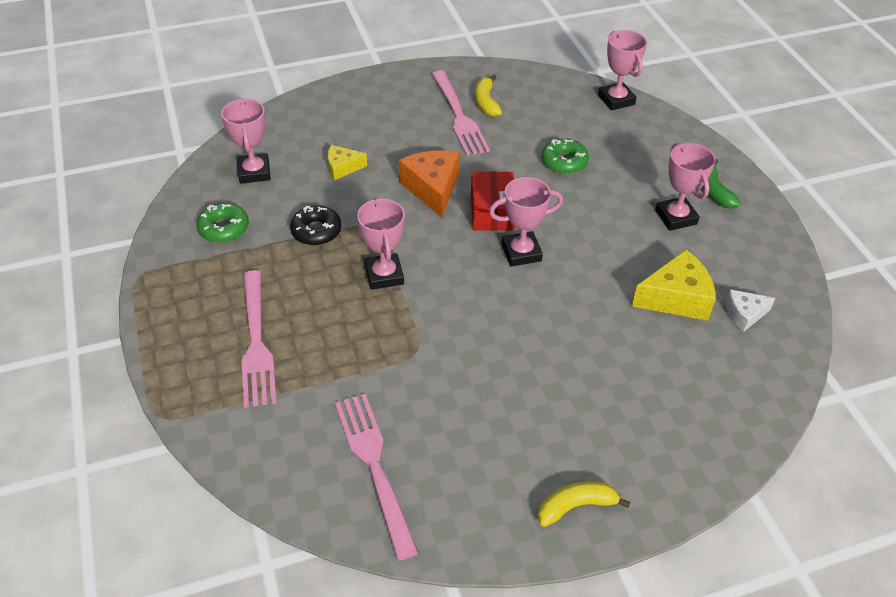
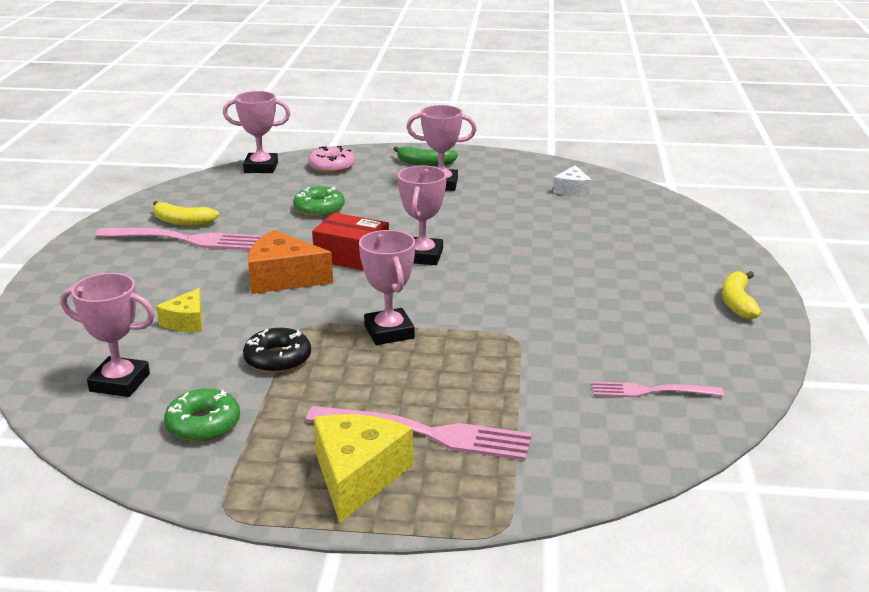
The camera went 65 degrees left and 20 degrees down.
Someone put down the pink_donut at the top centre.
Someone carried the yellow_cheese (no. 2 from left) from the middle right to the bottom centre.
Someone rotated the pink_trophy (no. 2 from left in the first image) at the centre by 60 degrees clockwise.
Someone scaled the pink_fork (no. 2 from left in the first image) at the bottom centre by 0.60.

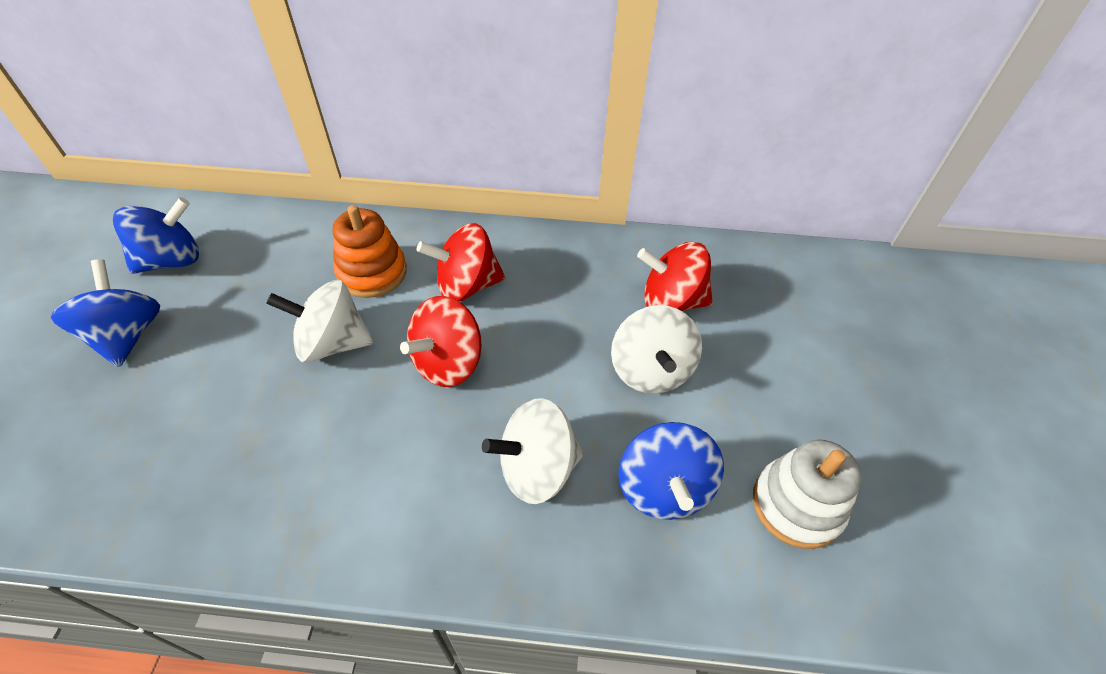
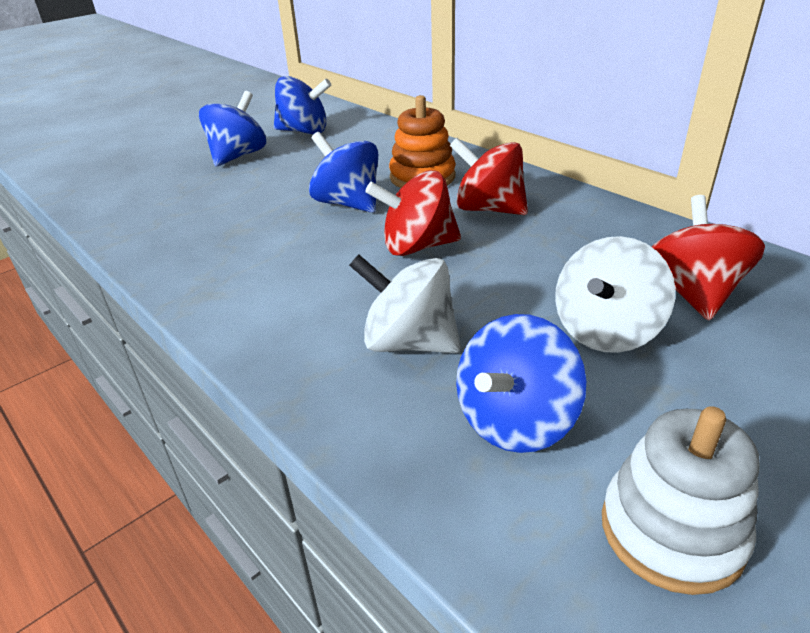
The camera went 45 degrees right and 15 degrees down.
Someone repainted the white_spinning_top (no. 1 from left) at the middle left, which became the blue_spinning_top (no. 3 from left) at the top centre.
Someone rotated the red_spinning_top (no. 3 from left) at the centre by 45 degrees clockwise.

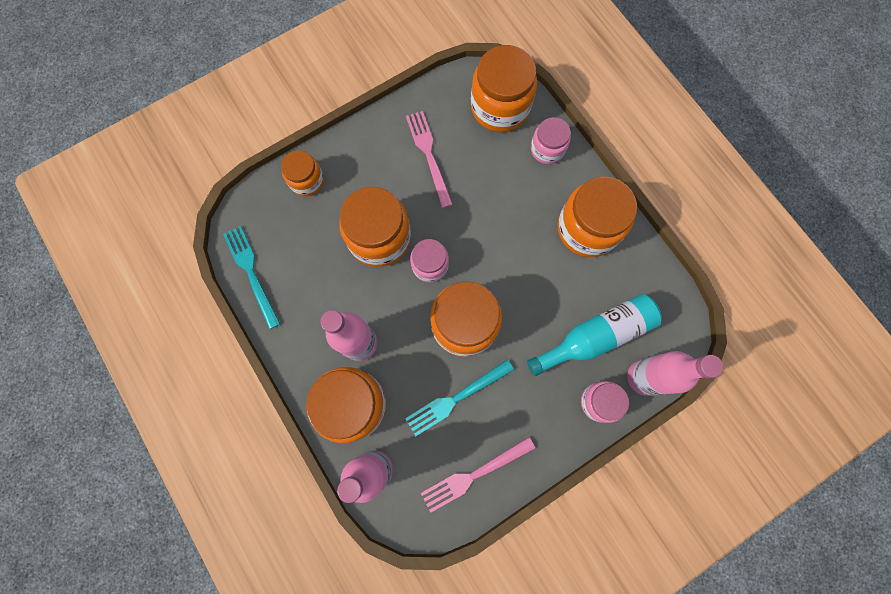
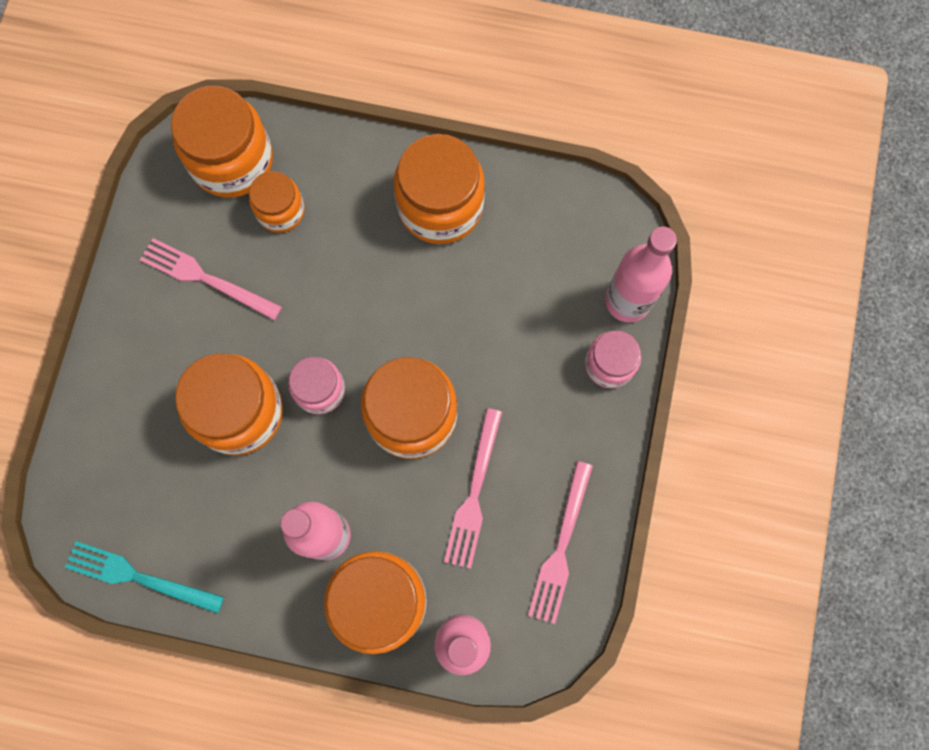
The camera went 45 degrees left and 0 degrees up.
Someone carried the orange_jar (no. 1 from left in the first image) from the top centre to the top left.
Someone repainted the turquoise_fork (no. 2 from left) at the bottom centre, which became the pink_fork (no. 2 from left) at the centre.
Someone took away the turquoise_bottle at the middle right.
Someone took away the pink_jar (no. 2 from left) at the top centre.

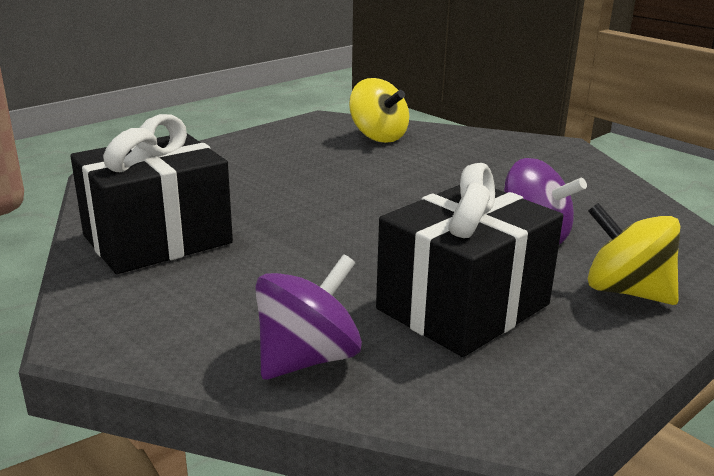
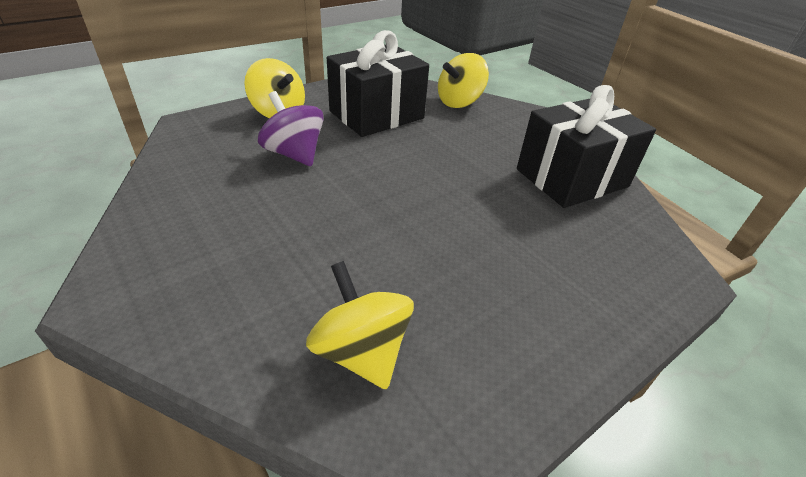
The camera went 175 degrees left and 15 degrees up.
Someone repainted the purple_spinning_top (no. 1 from left) at the centre, which became the yellow_spinning_top (no. 3 from left) at the top centre.

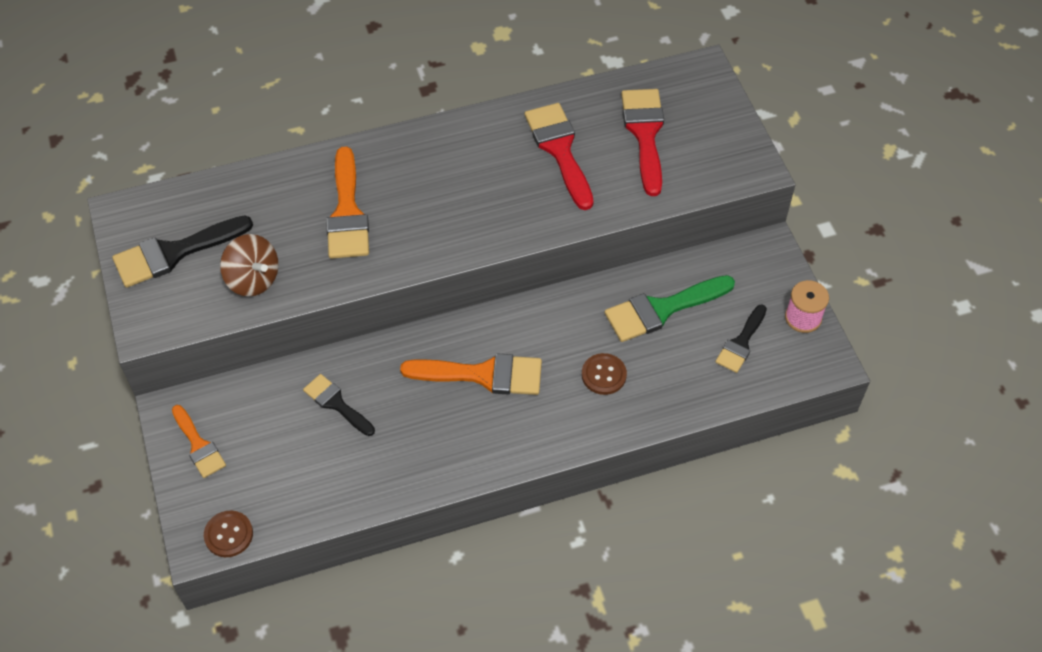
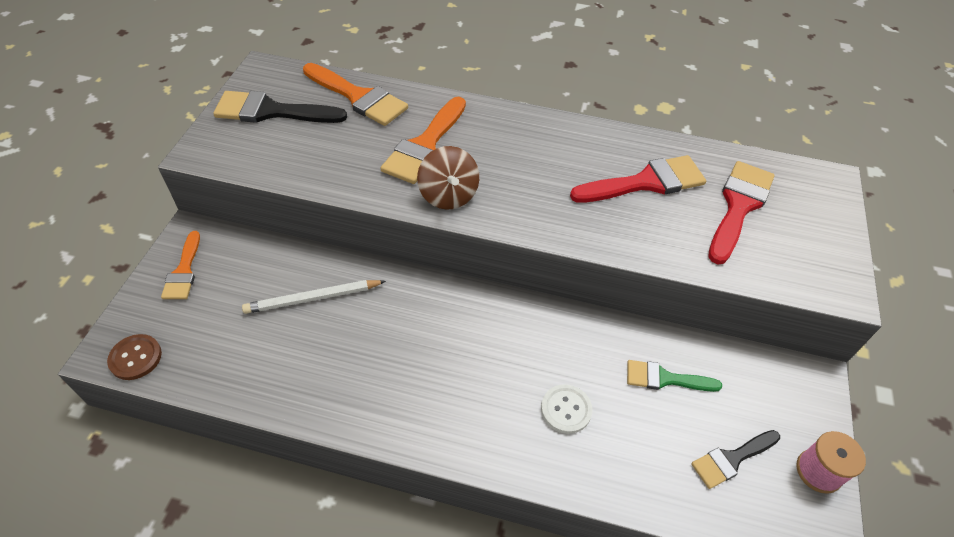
The camera went 30 degrees right and 5 degrees down.
Someone swapped the black_brush (no. 2 from left) at the middle left for the white_pencil at the middle left.
Someone carried the orange_brush (no. 3 from left in the first image) from the centre to the top centre.
Someone carried the brown_spinning_top from the middle left to the top centre.
Someone repainted the brown_button (no. 2 from left) at the centre, which became the white_button at the bottom centre.
Someone rotated the red_brush (no. 1 from left) at the top centre by 60 degrees clockwise.
Someone scaled the green_brush at the centre by 0.61.

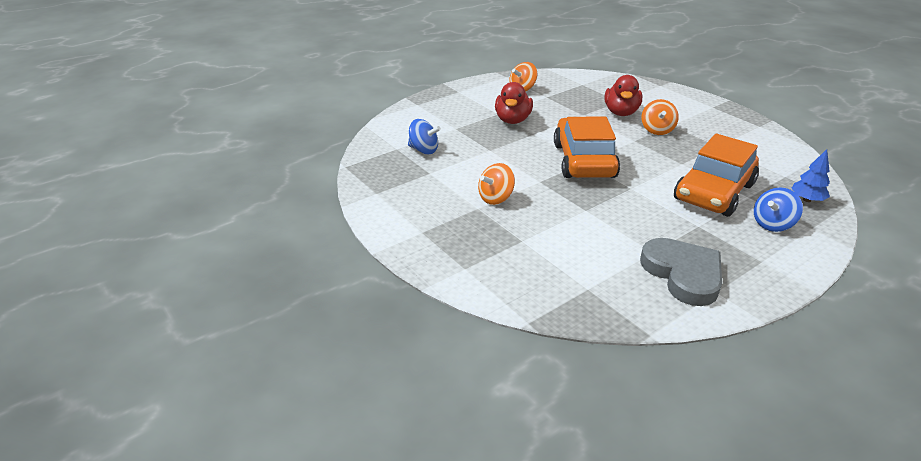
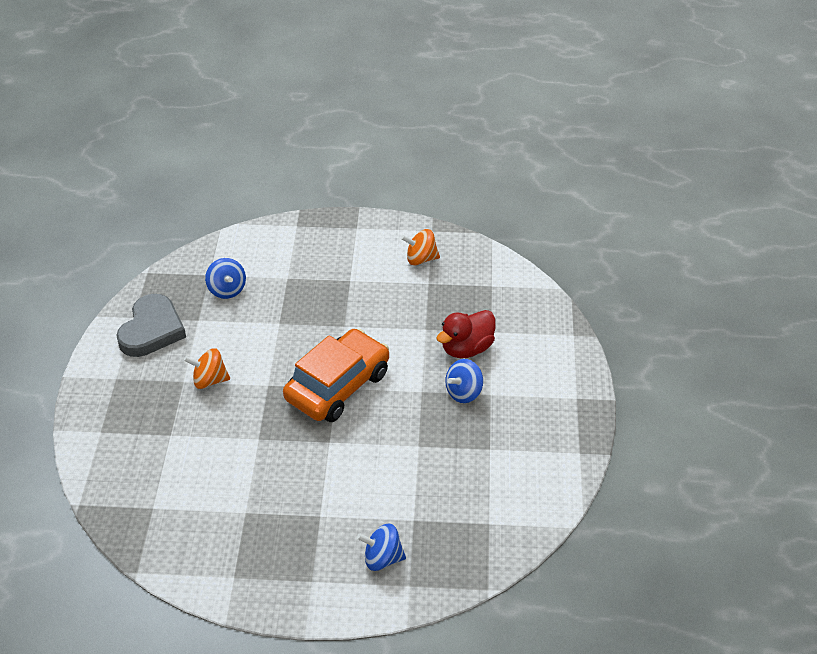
The camera went 40 degrees right and 10 degrees up.
Someone carried the grey_heart from the middle right to the middle left.
Someone repainted the orange_spinning_top (no. 3 from left) at the top right, which became the blue_spinning_top (no. 3 from left) at the centre.
Someone took away the red_duck (no. 1 from left) at the top centre.
Someone took away the orange_car (no. 2 from left) at the middle right.
Someone took away the blue_tree at the middle right.

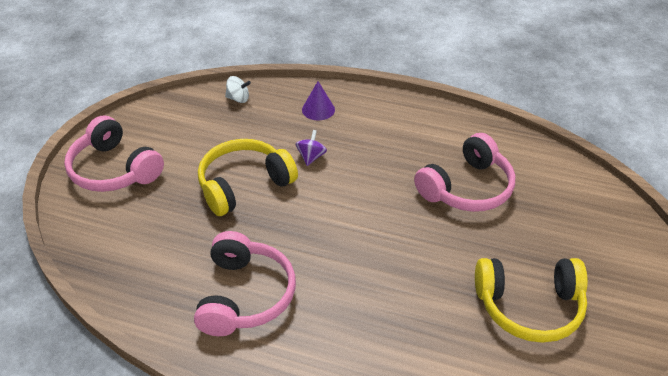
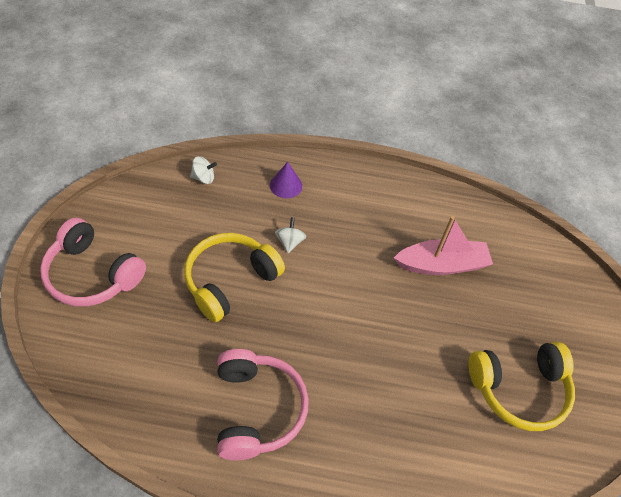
The camera went 15 degrees left and 10 degrees up.
Someone repainted the purple_spinning_top at the centre, which became the white_spinning_top (no. 2 from left) at the centre.
Someone swapped the pink_headphones (no. 3 from left) at the middle right for the pink_boat at the middle right.

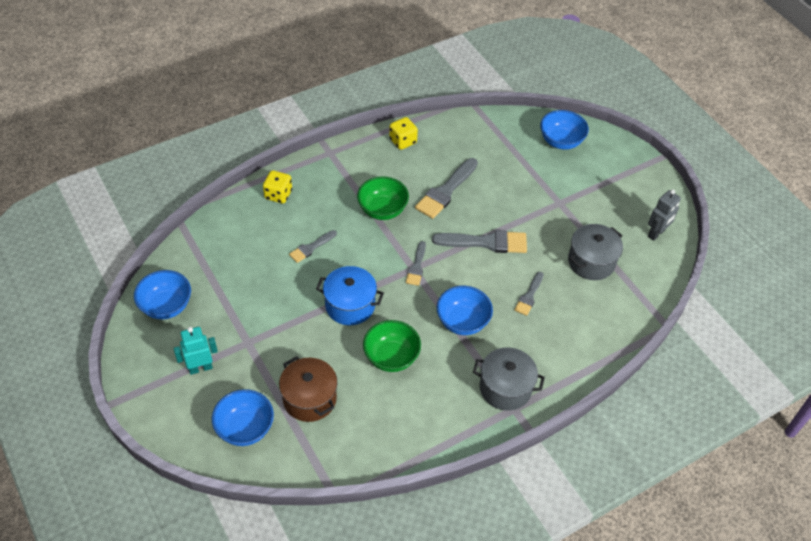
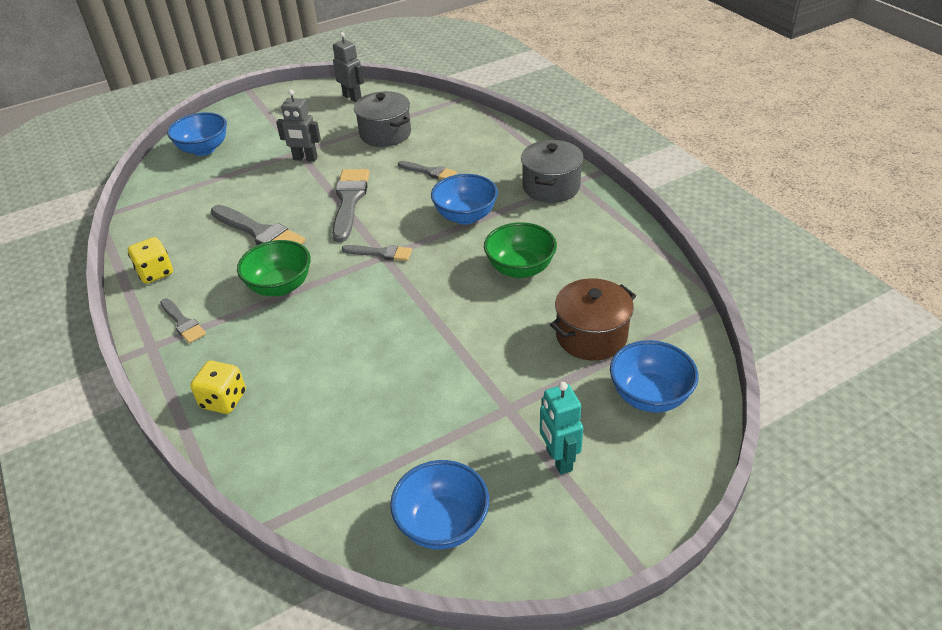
The camera went 85 degrees left and 10 degrees down.
Someone carried the grey_brush (no. 1 from left) from the centre to the middle left.
Someone put down the grey_robot (no. 1 from left) at the top left.
Someone took away the blue_pot at the centre.

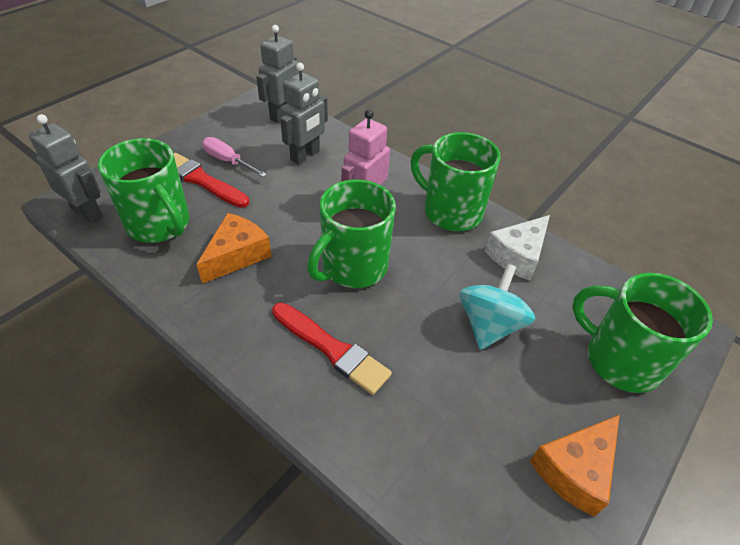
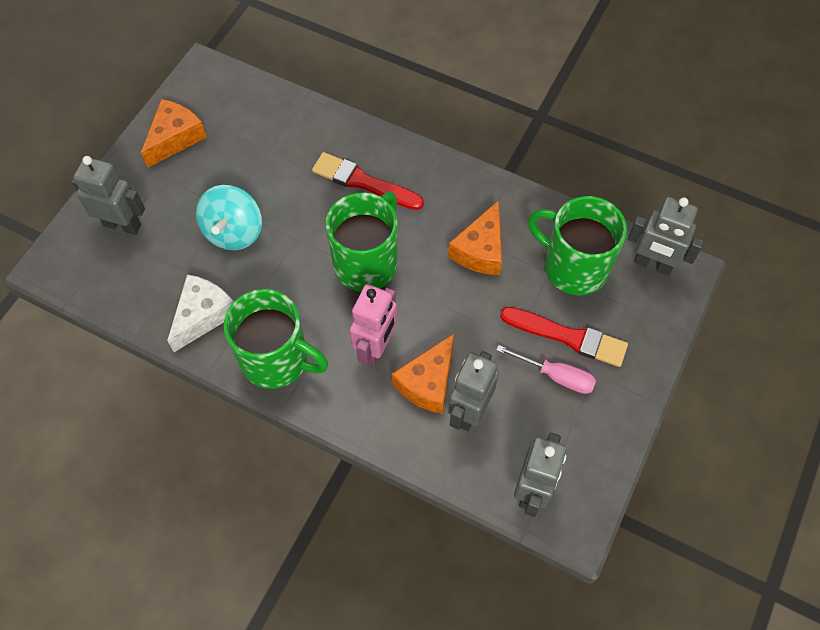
The camera went 170 degrees right and 15 degrees up.
Someone swapped the green_mug (no. 4 from left) at the middle right for the grey_robot (no. 1 from left) at the top left.
Someone put down the orange_cheese (no. 2 from left) at the centre.

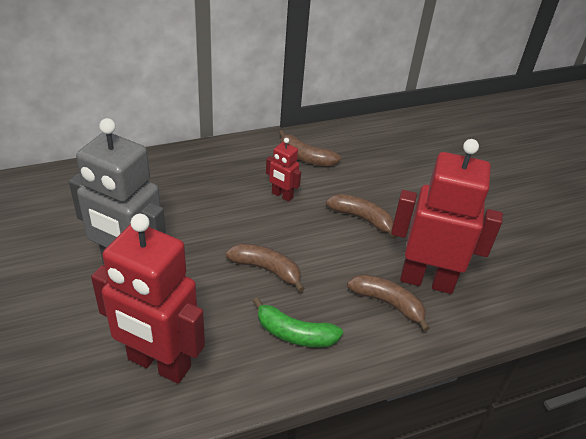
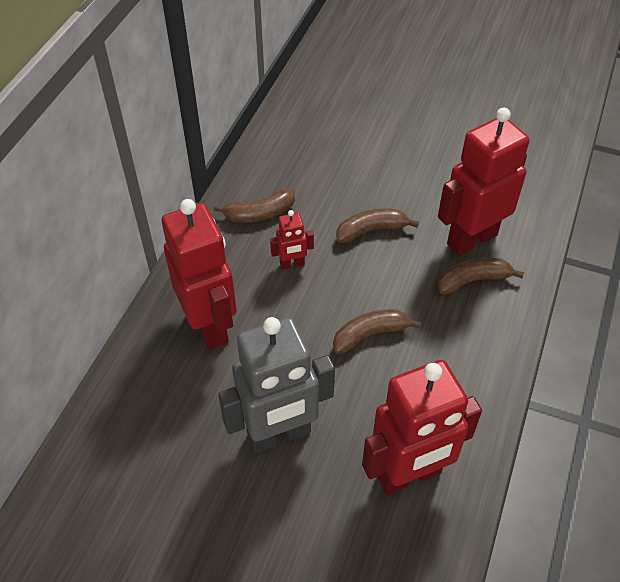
The camera went 45 degrees left and 10 degrees up.
Someone put down the red_robot (no. 1 from left) at the middle left.
Someone took away the green_banana at the bottom centre.

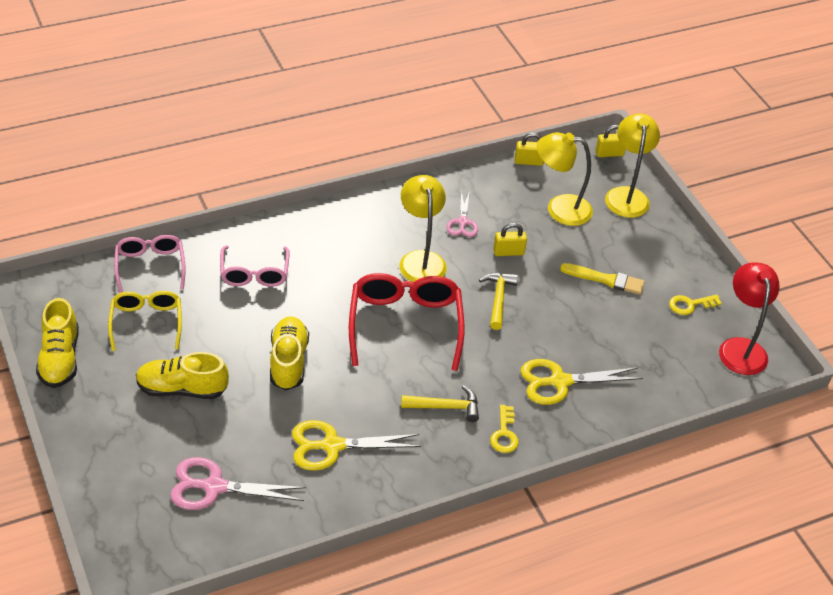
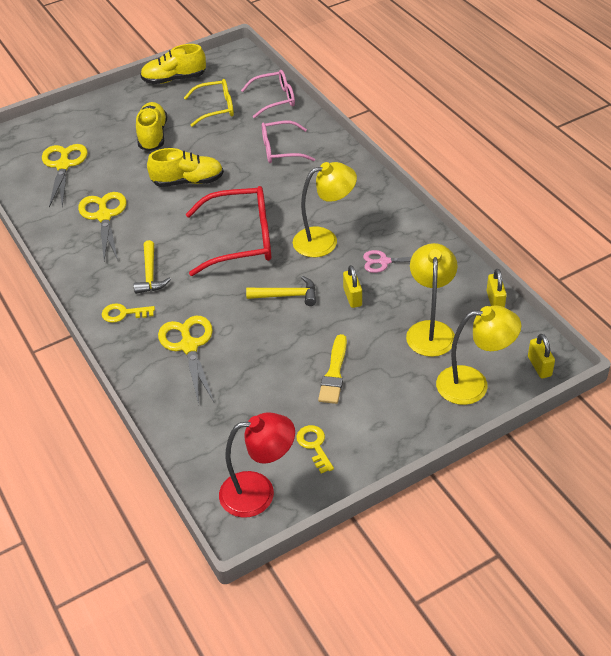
The camera went 90 degrees right and 0 degrees up.
Someone repainted the pink_scissors (no. 1 from left) at the bottom left, which became the yellow_scissors (no. 1 from left) at the top left.

